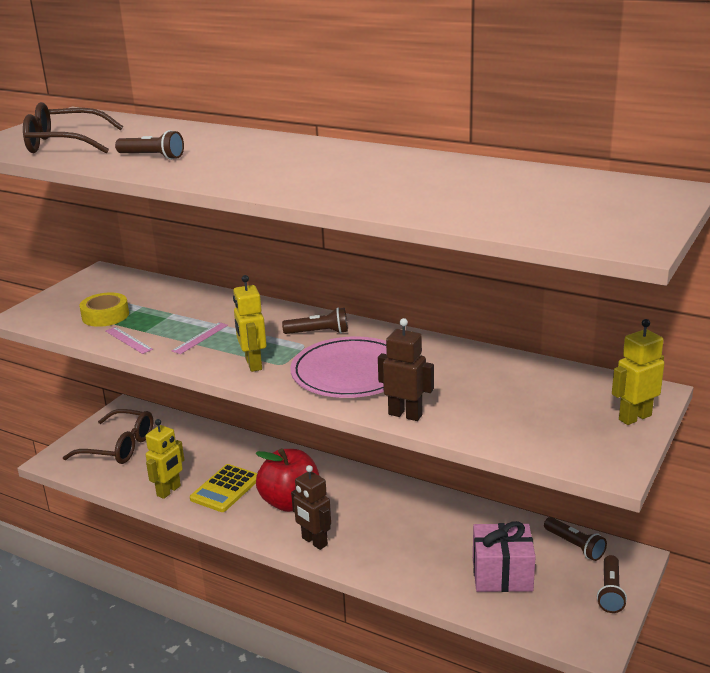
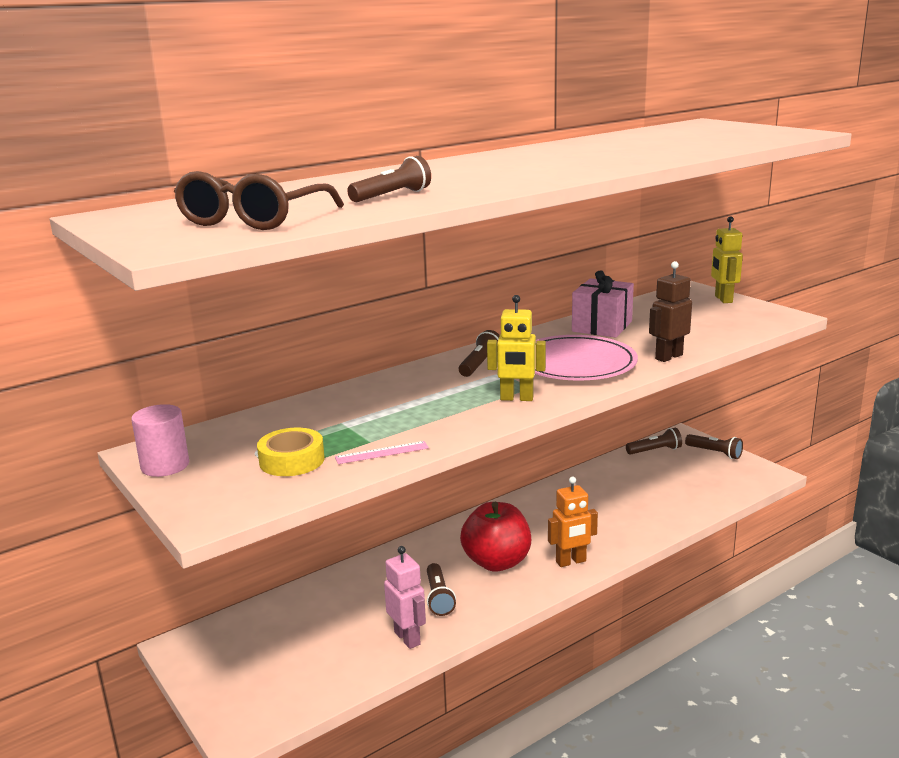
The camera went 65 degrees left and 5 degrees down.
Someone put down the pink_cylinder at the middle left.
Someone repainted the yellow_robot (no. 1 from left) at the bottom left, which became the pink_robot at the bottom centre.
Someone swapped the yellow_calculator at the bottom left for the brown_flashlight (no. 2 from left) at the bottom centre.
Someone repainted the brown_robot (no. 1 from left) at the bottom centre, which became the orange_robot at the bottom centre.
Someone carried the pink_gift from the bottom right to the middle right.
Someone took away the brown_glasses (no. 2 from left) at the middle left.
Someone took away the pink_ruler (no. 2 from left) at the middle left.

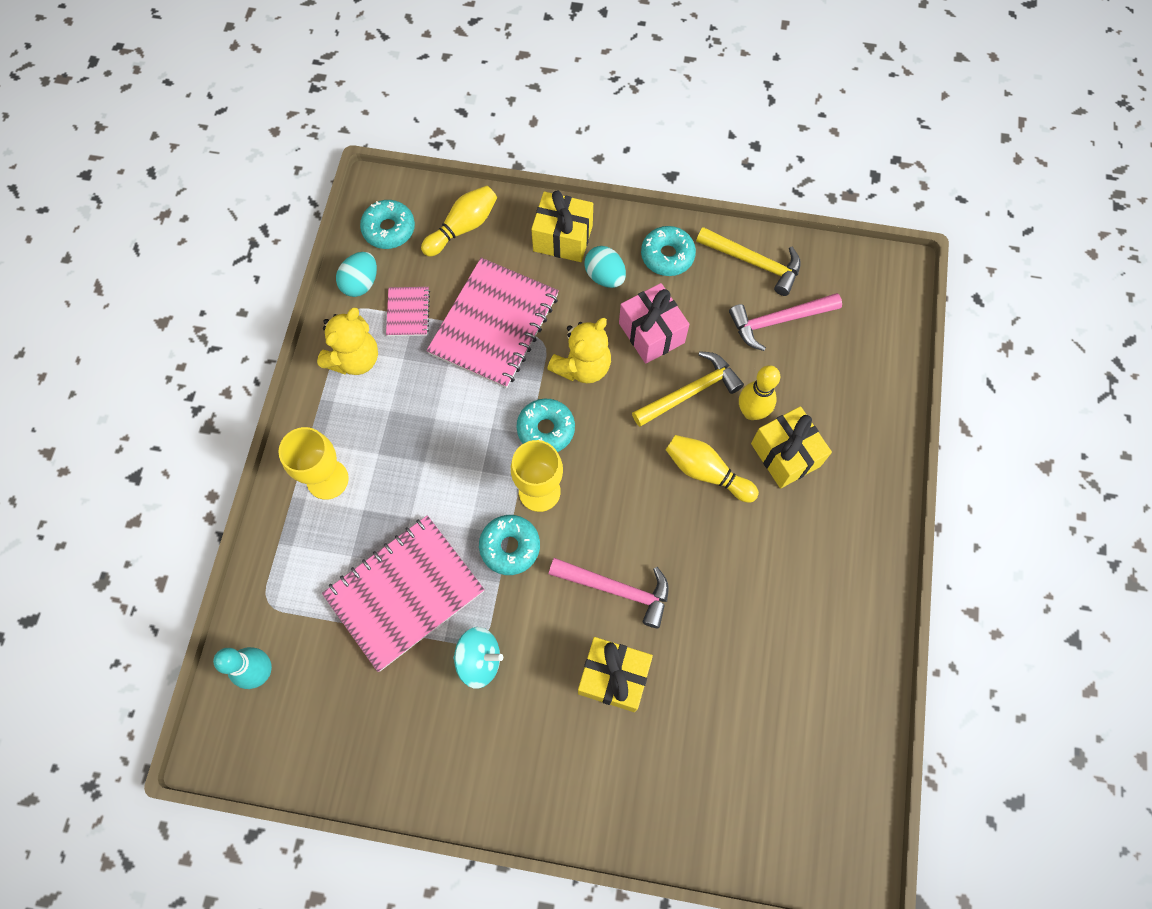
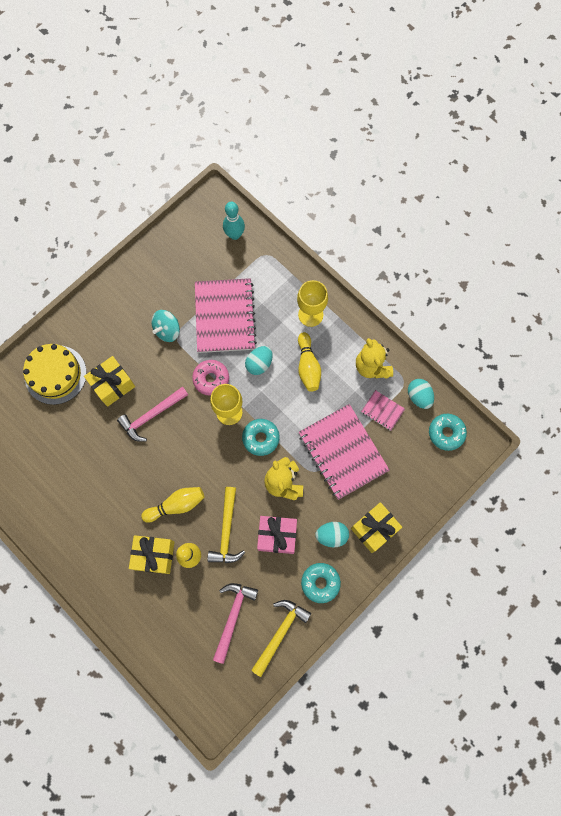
The camera went 125 degrees right and 5 degrees up.
Someone put down the yellow_cake at the middle left.
Someone repainted the turquoise_donut (no. 2 from left) at the centre, which became the pink_donut at the centre.
Someone put down the turquoise_egg (no. 1 from left) at the centre.
Someone rotated the yellow_hammer (no. 2 from left) at the top centre by 150 degrees clockwise.
Someone carried the yellow_bowling_pin (no. 1 from left in the first image) from the top centre to the centre.

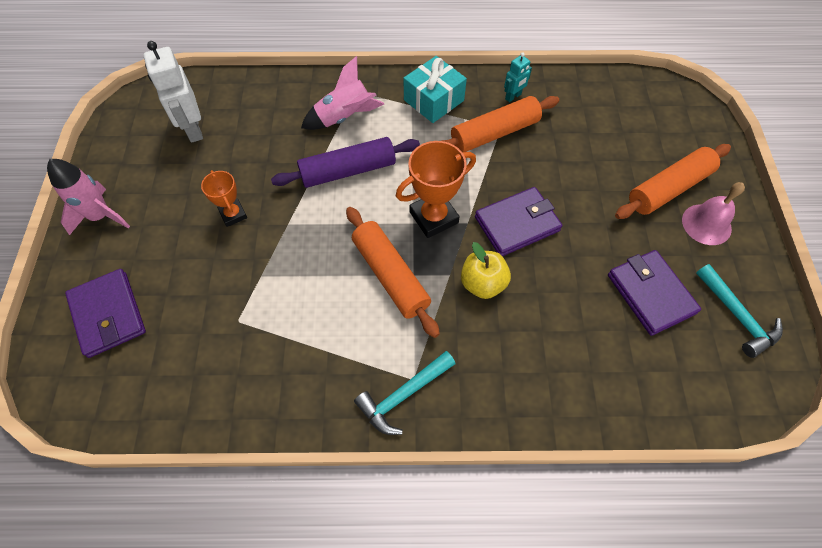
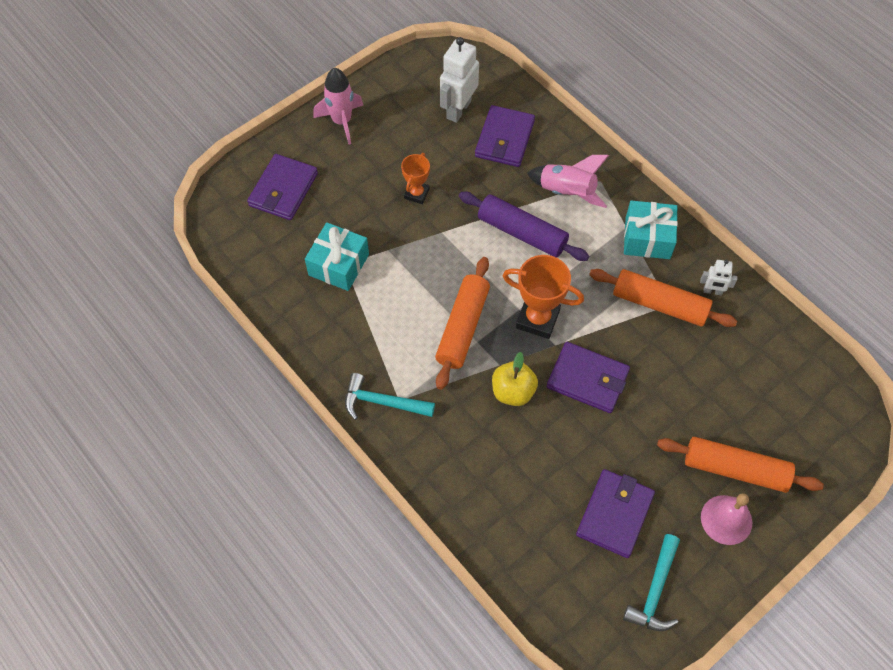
The camera went 50 degrees right and 0 degrees up.
Someone put down the turquoise_gift (no. 1 from left) at the centre.
Someone put down the purple_wallet (no. 2 from left) at the top centre.
Someone repainted the turquoise_robot at the top centre, which became the white_robot (no. 2 from left) at the middle right.

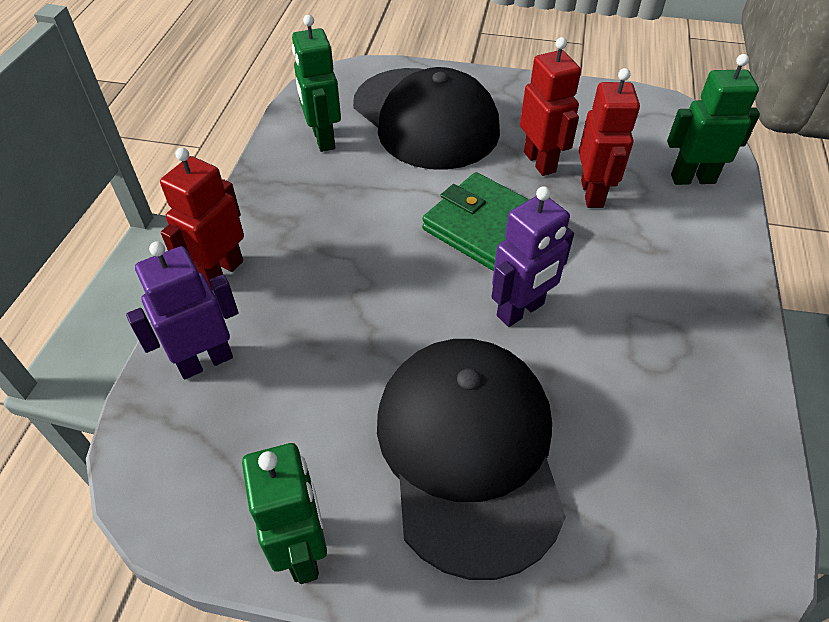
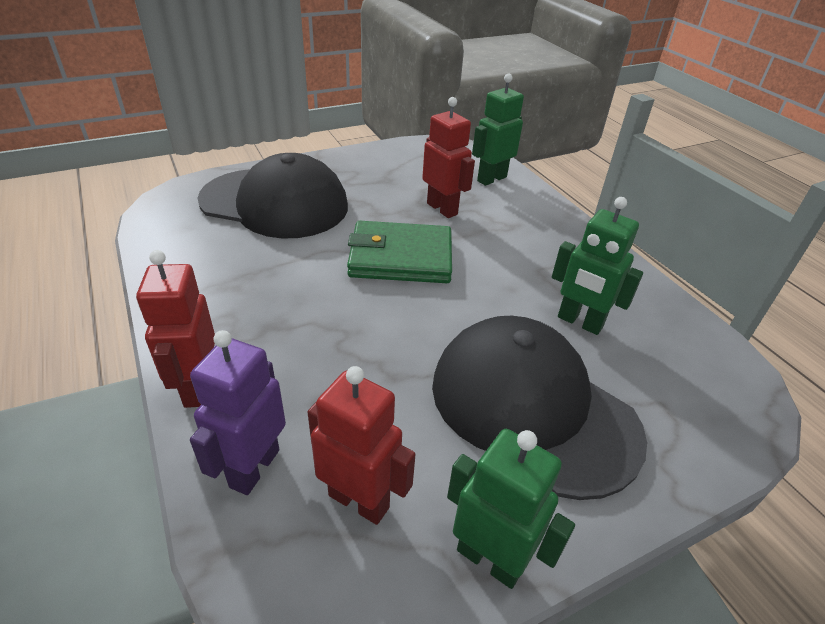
The camera went 40 degrees left and 10 degrees down.
Someone carried the red_robot (no. 2 from left) from the top centre to the bottom centre.
Someone carried the green_robot (no. 2 from left in the first image) from the top centre to the middle right.
Someone took away the purple_robot (no. 2 from left) at the centre.

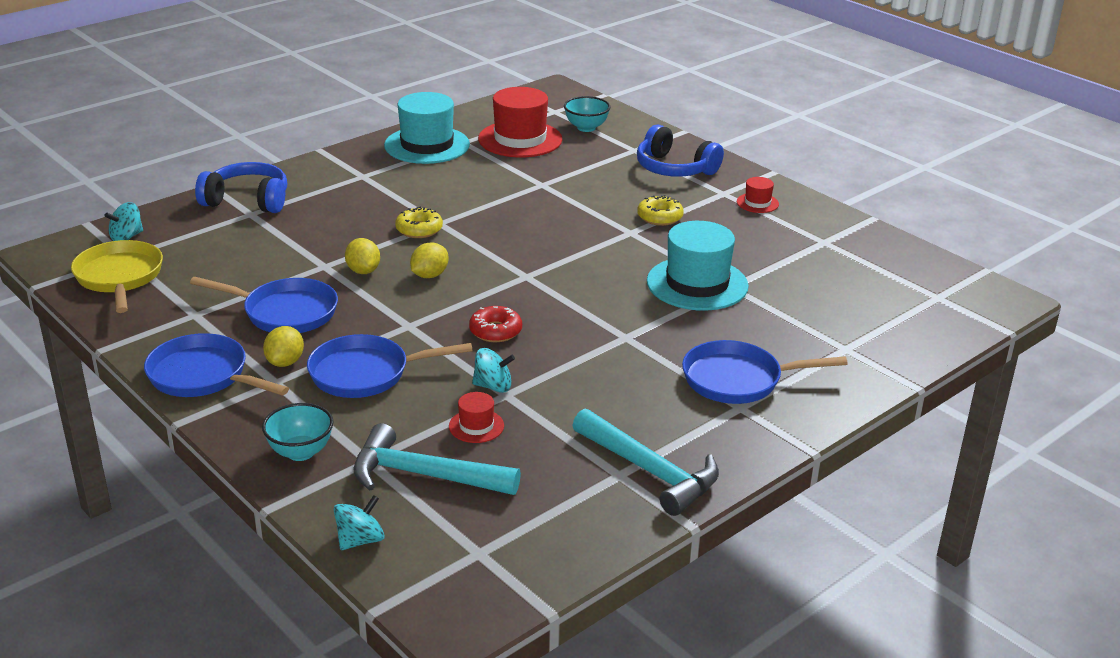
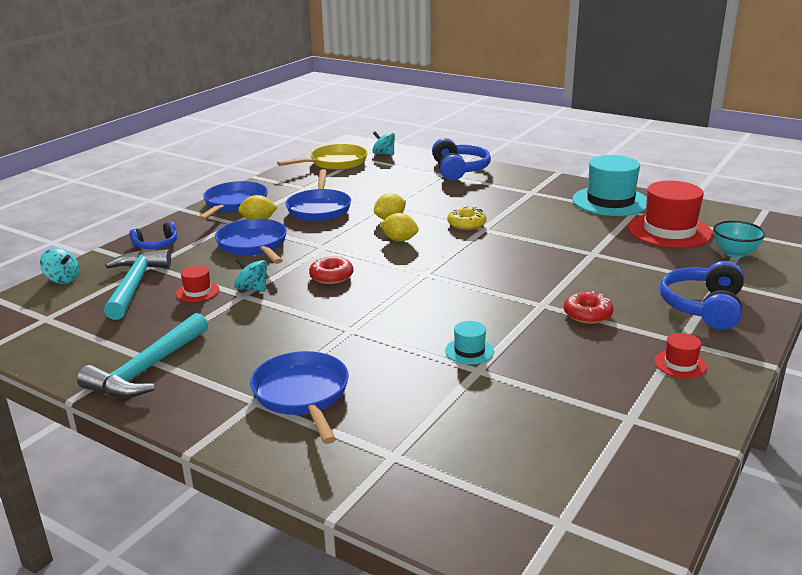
The camera went 75 degrees right and 5 degrees down.
Someone swapped the turquoise_bowl (no. 1 from left) at the middle left for the blue_headphones (no. 1 from left) at the middle left.
Someone rotated the turquoise_spinning_top (no. 3 from left in the first image) at the centre by 135 degrees clockwise.
Someone scaled the turquoise_hat (no. 2 from left in the first image) at the centre by 0.46.
Someone repainted the yellow_donut (no. 2 from left) at the top centre, which became the red_donut (no. 2 from left) at the middle right.

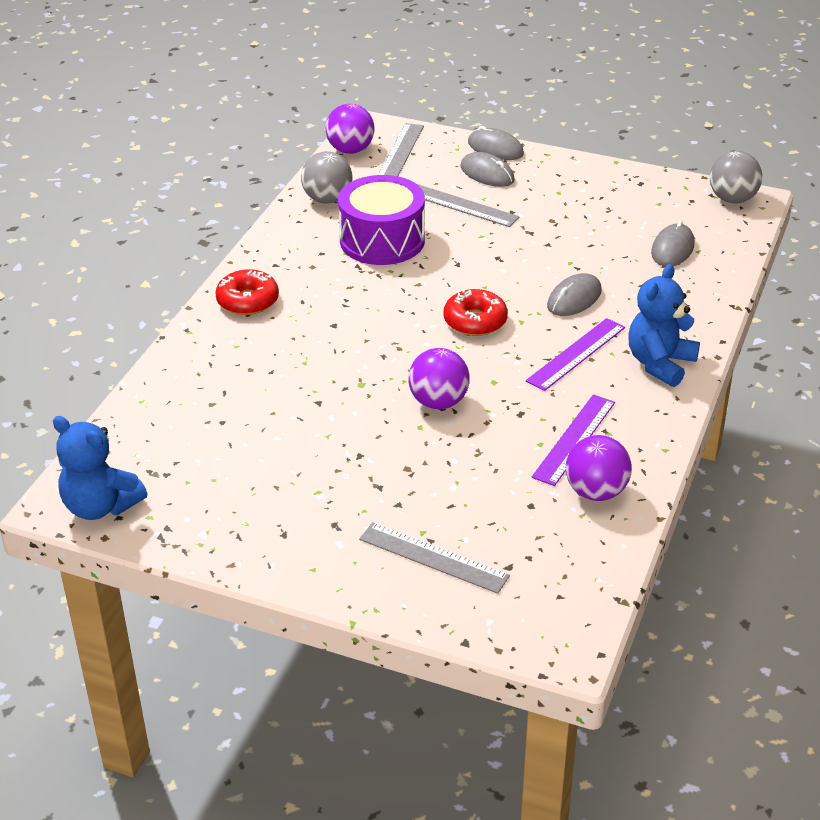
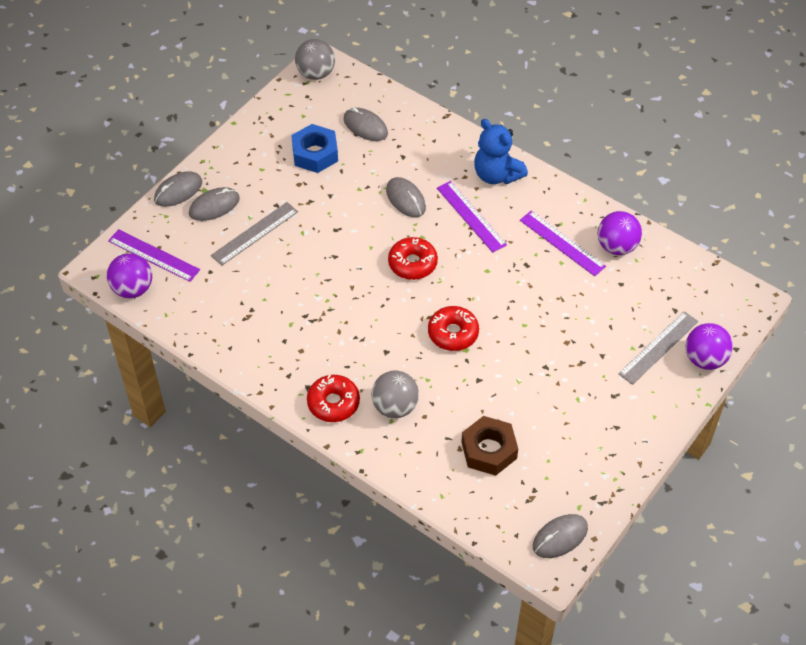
The camera went 75 degrees left and 15 degrees up.
Someone repainted the grey_ruler (no. 1 from left) at the top centre, which became the purple_ruler (no. 1 from left) at the middle left.
Someone put down the blue_nut at the top centre.
Someone carried the grey_ball (no. 1 from left in the first image) from the top centre to the centre.
Someone put down the red_donut (no. 3 from left) at the centre.
Someone put down the brown_nut at the bottom centre.
Someone swapped the blue_teddy_bear (no. 1 from left) at the middle left for the grey_mouse (no. 5 from left) at the bottom right.
Someone carried the purple_ball (no. 2 from left in the first image) from the centre to the middle right.
Someone took away the purple_drum at the top centre.

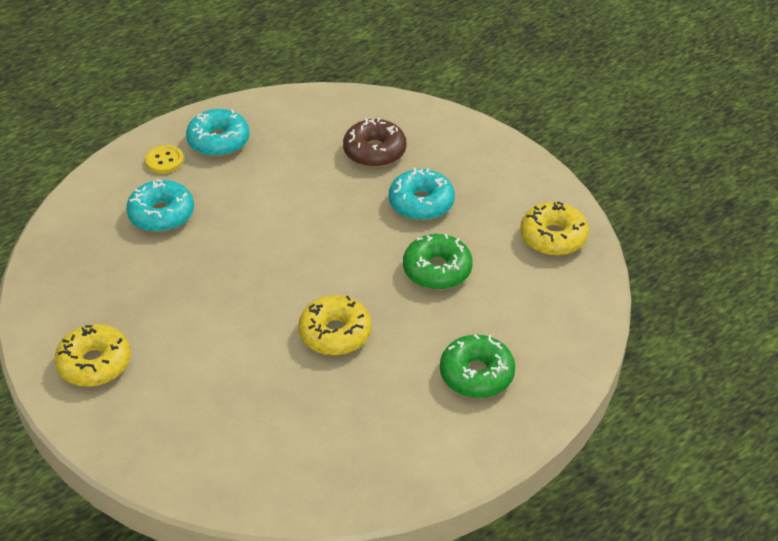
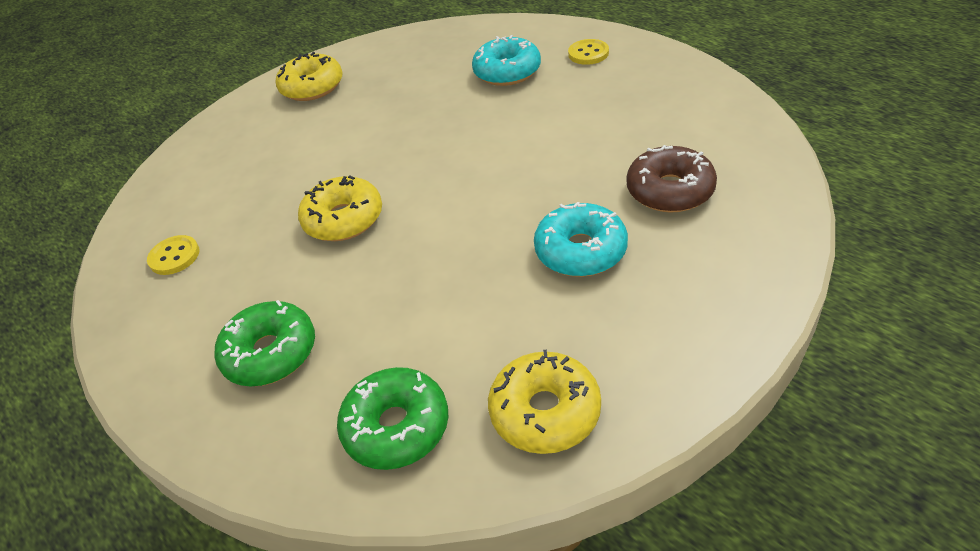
The camera went 90 degrees right and 0 degrees up.
Someone put down the yellow_button (no. 1 from left) at the middle left.
Someone carried the green_donut (no. 1 from left in the first image) from the centre to the bottom centre.
Someone took away the turquoise_donut (no. 2 from left) at the top left.

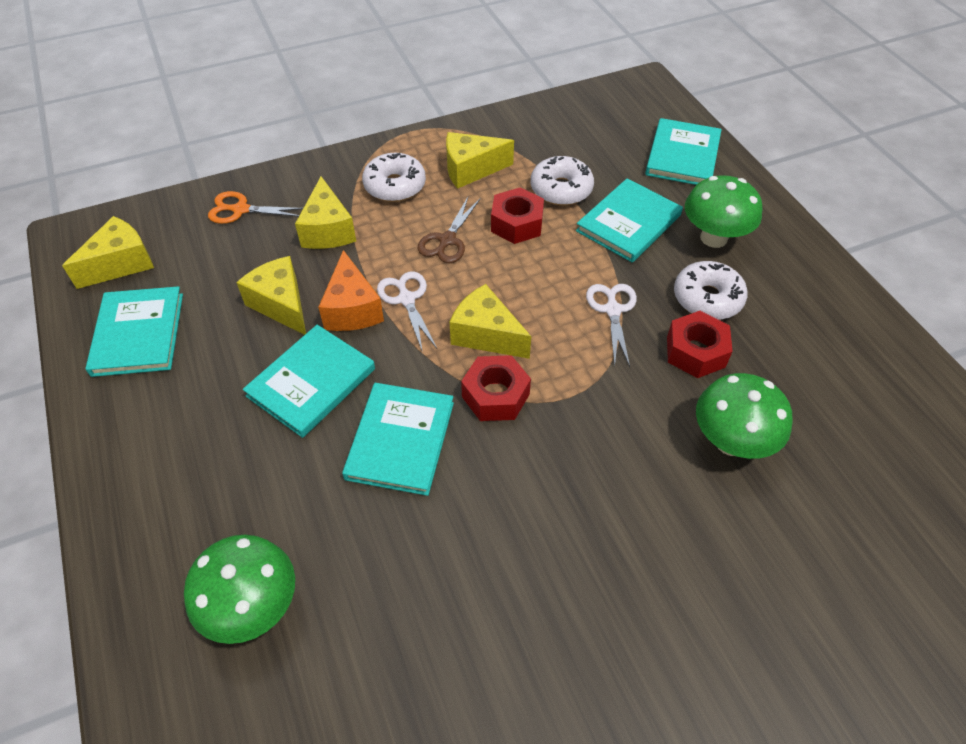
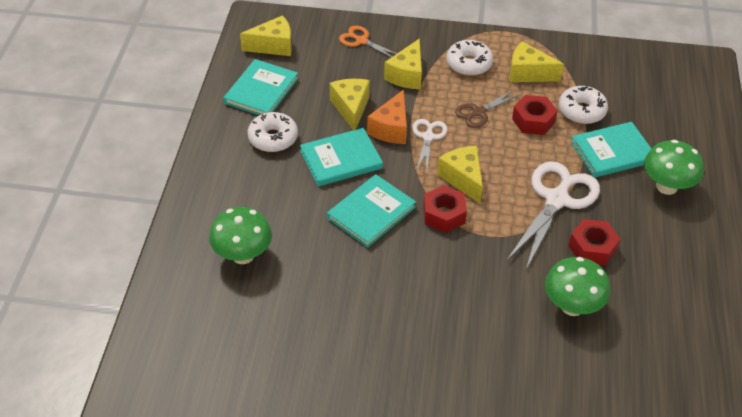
The camera went 30 degrees right and 5 degrees down.
Someone carried the white_donut (no. 3 from left in the first image) from the middle right to the top centre.
Someone scaled the white_scissors (no. 2 from left) at the centre by 1.86.
Someone took away the turquoise_book (no. 5 from left) at the top right.

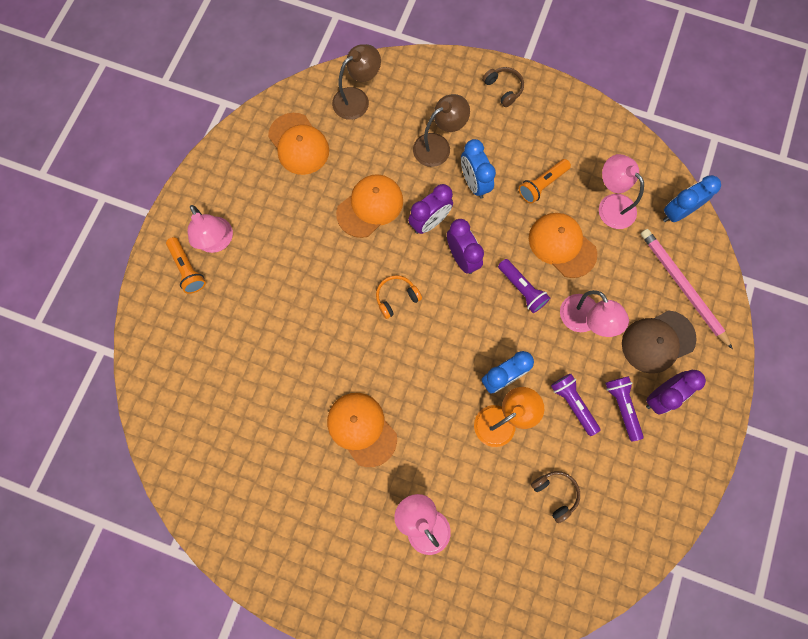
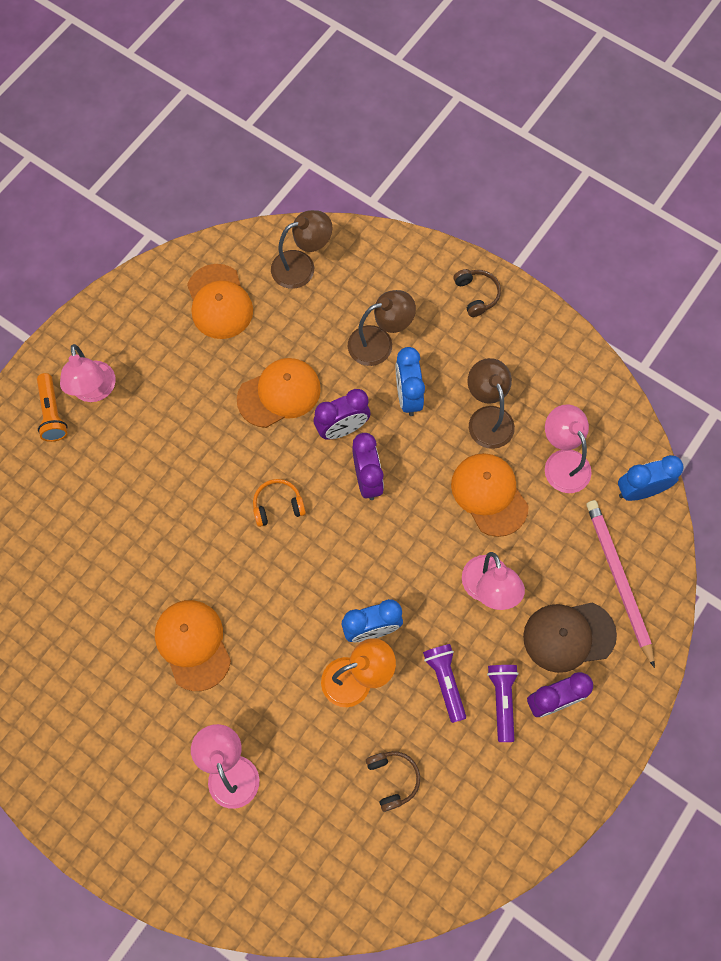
The camera went 15 degrees right and 5 degrees down.
Someone swapped the orange_flashlight (no. 2 from left) at the top right for the brown_lamp (no. 3 from left) at the middle right.
Someone took away the purple_flashlight (no. 1 from left) at the centre.

